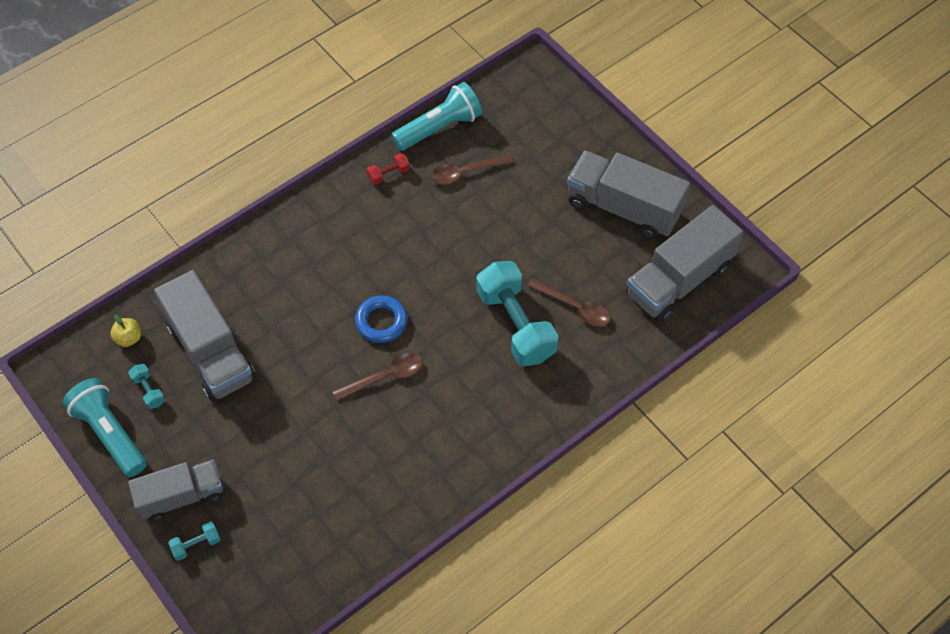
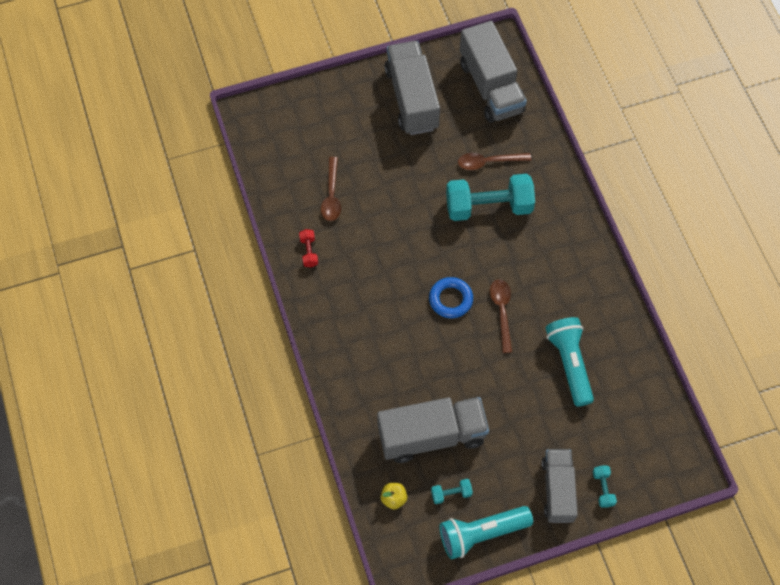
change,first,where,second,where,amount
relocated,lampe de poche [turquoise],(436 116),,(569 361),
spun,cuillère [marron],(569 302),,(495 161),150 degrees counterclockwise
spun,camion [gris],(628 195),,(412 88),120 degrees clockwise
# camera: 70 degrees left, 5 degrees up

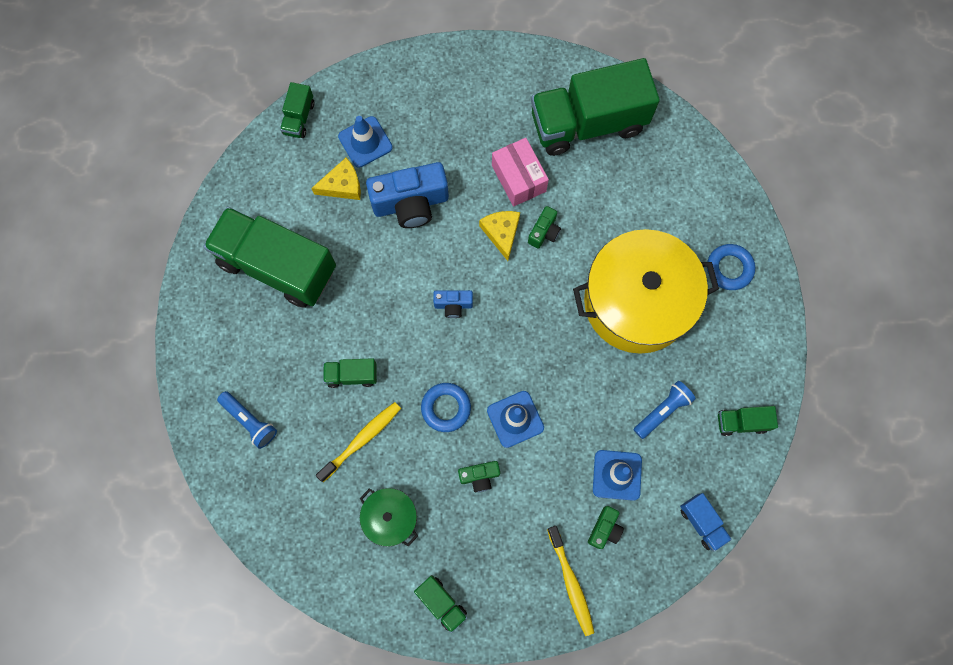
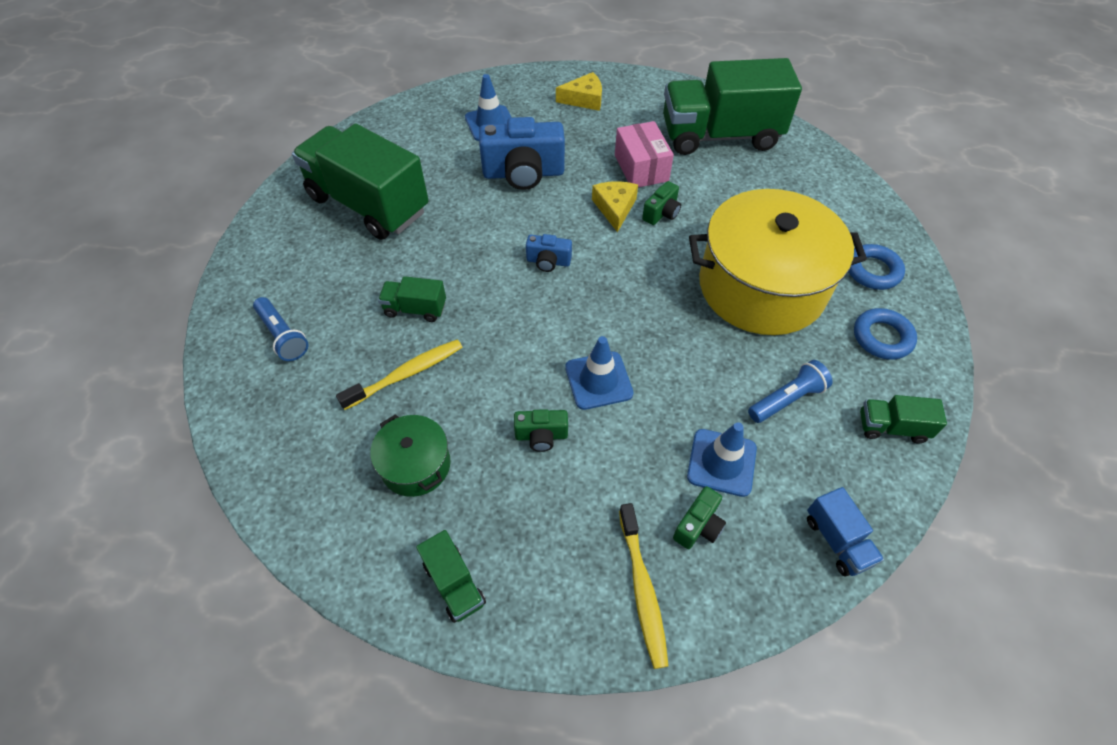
change,first,where,second,where,amount
missing,camion [vert],(297 110),,,
relocated,fromage [jaune],(336 179),,(579 91),
relocated,anneau [bleu],(446 407),,(885 334),
# camera: 10 degrees right, 20 degrees down

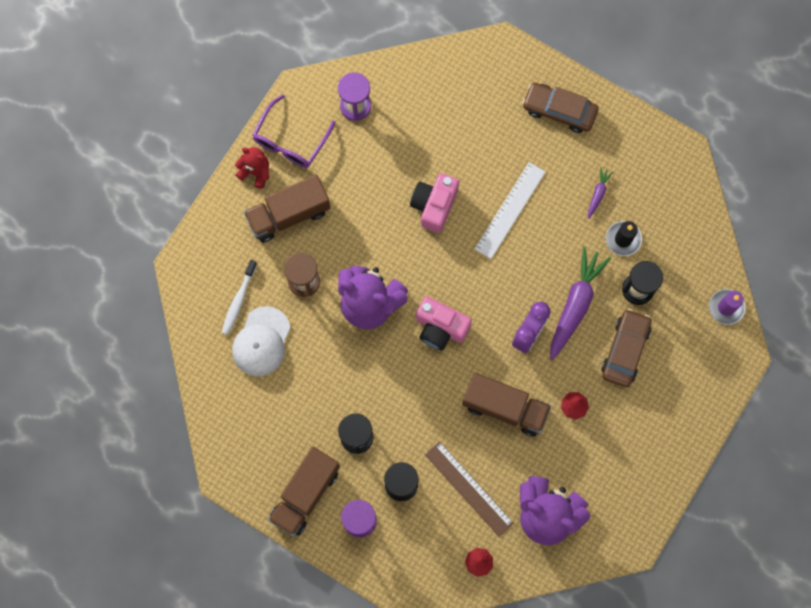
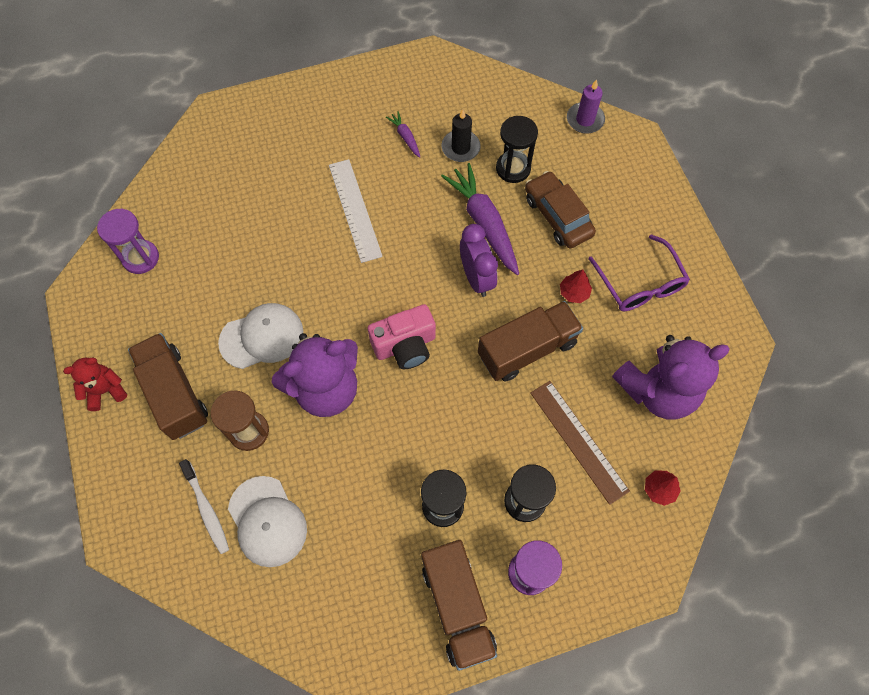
change,first,where,second,where,amount
spun,camion [marron],(287 209),,(168 386),135 degrees clockwise
relocated,lunettes [violet],(294 131),,(639 272),
missing,appareil photo [rose],(434 203),,,
spun,règle [marron],(469 489),,(580 443),60 degrees clockwise
missing,voiture [marron],(560 108),,,
appeared,,,casquette [blanc],(260 336),
# camera: 50 degrees left, 10 degrees down

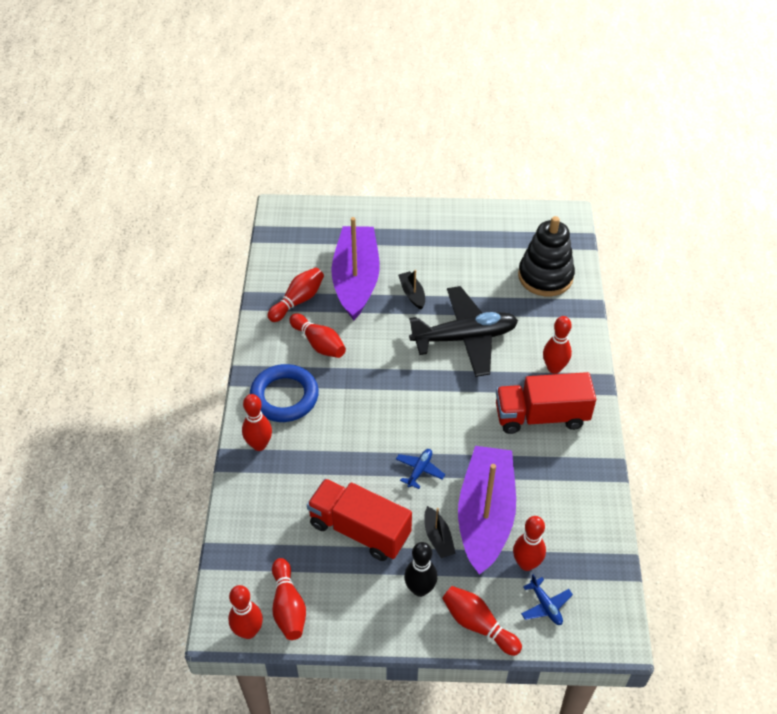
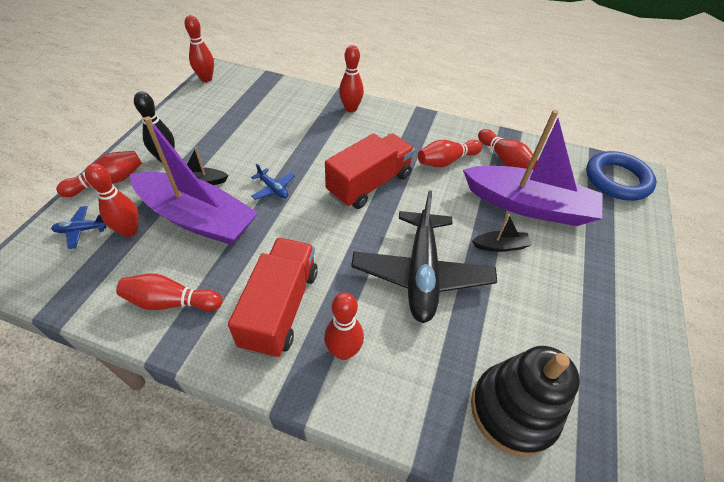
change,first,where,second,where,amount
relocated,anneau [bleu],(284 393),,(621 176),
relocated,quille [rouge],(289 599),,(169 292),
relocated,camion [rouge],(359 520),,(370 171),
# camera: 105 degrees right, 0 degrees up

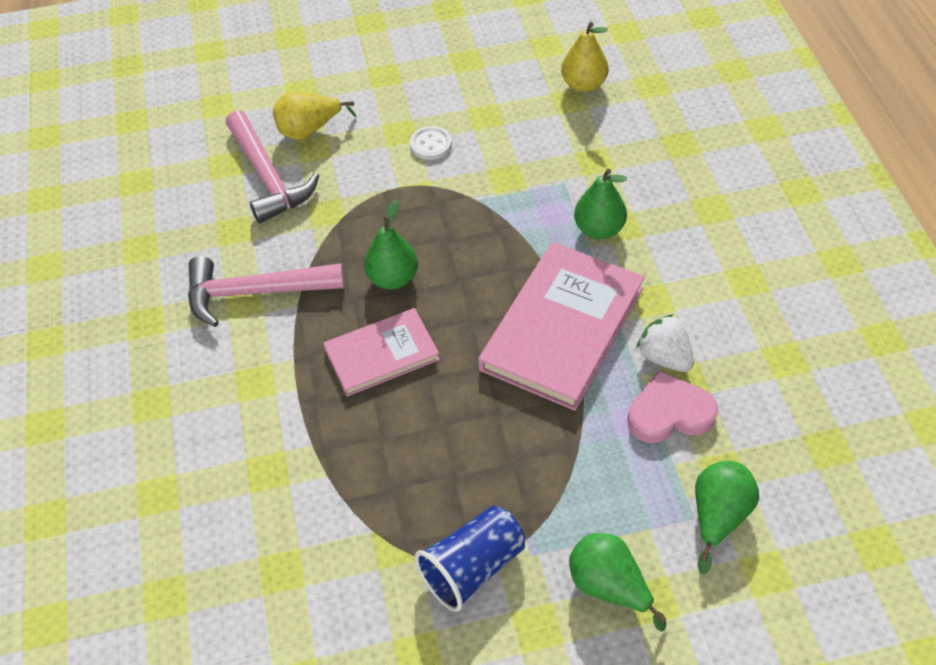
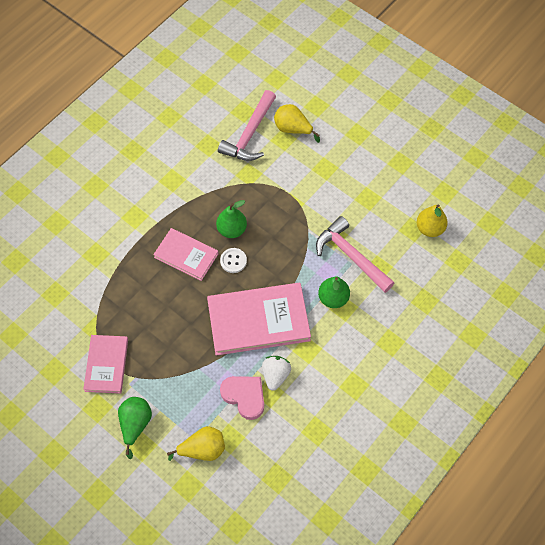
change,first,where,second,where,amount
relocated,marteau [rose],(266 291),,(355 254),
relocated,bouton [blanc],(431 143),,(233 260),
exchanged,gobelet [bleu],(469 559),livre [rose],(105 364),
colour,poire [vert],(727 517),poire [jaune],(196 443),
# camera: 50 degrees right, 10 degrees up

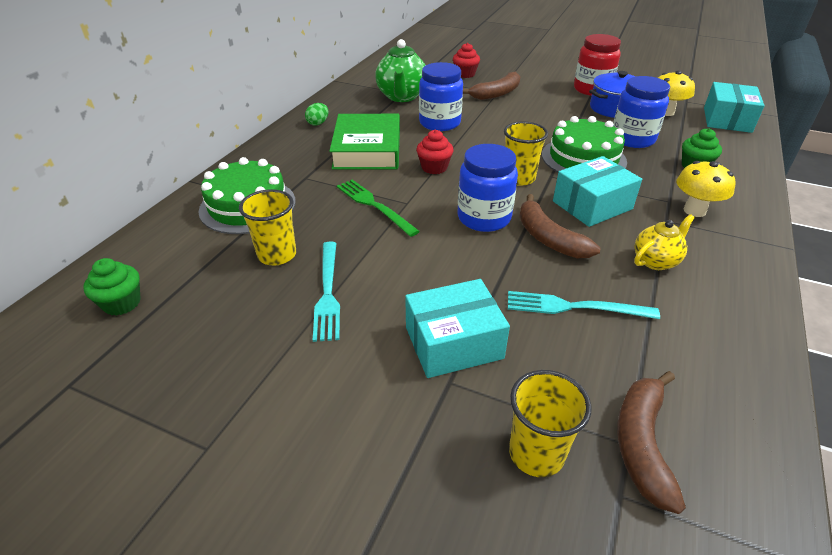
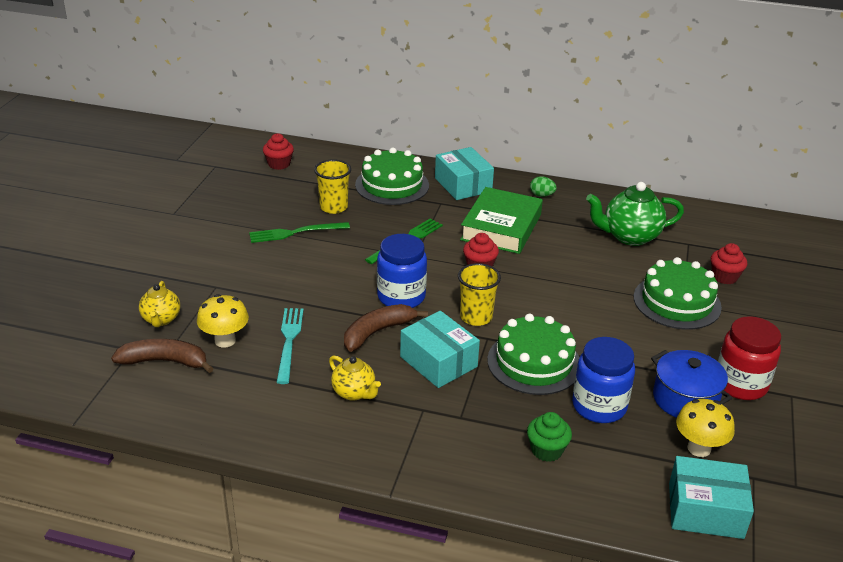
change,first,where,second,where,amount
colour,muffin [vert],(112 287),muffin [rouge],(278 151),
colour,fourchette [turquoise],(326 291),fourchette [vert],(299 232),
spun,livre [vert],(364 142),,(501 220),60 degrees counterclockwise
relocated,boîte [turquoise],(457 328),,(464 173),
missing,bocal [bleu],(441 96),,,
exchanged,banane [marron],(491 85),gâteau [vert],(678 293),
exchanged,gobelet [jaune],(550 423),théière [jaune],(159 304),
relocated,champignon [jaune],(705 189),,(223 321),
# camera: 80 degrees right, 5 degrees down

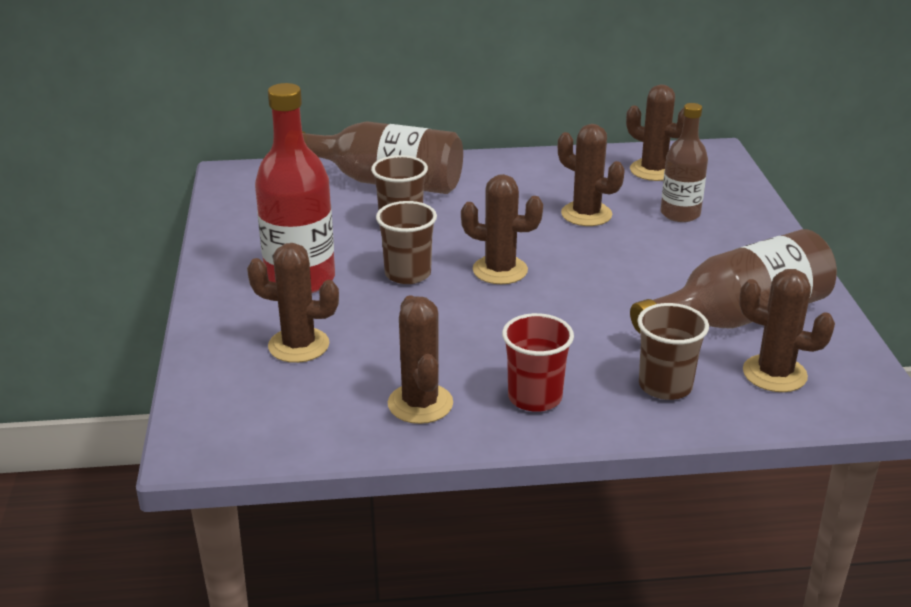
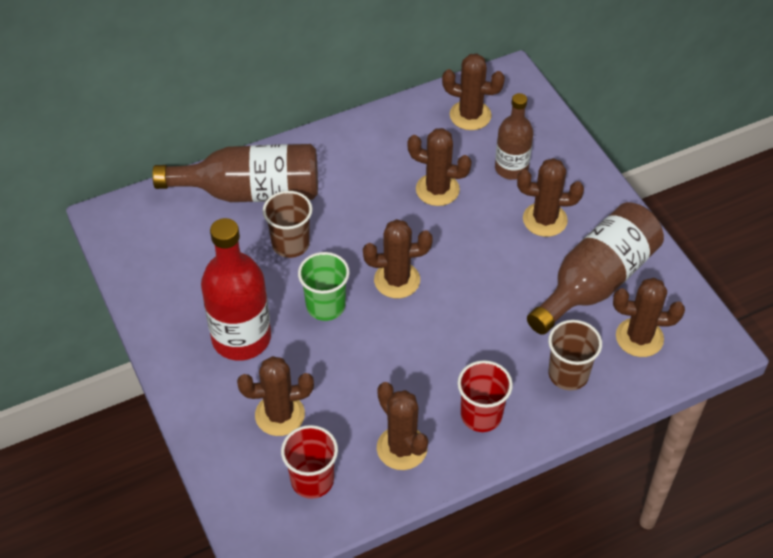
change,first,where,second,where,amount
colour,gobelet [marron],(406 242),gobelet [vert],(324 286),
appeared,,,gobelet [rouge],(309 462),
appeared,,,cactus [marron],(550 197),
# camera: 20 degrees left, 20 degrees up

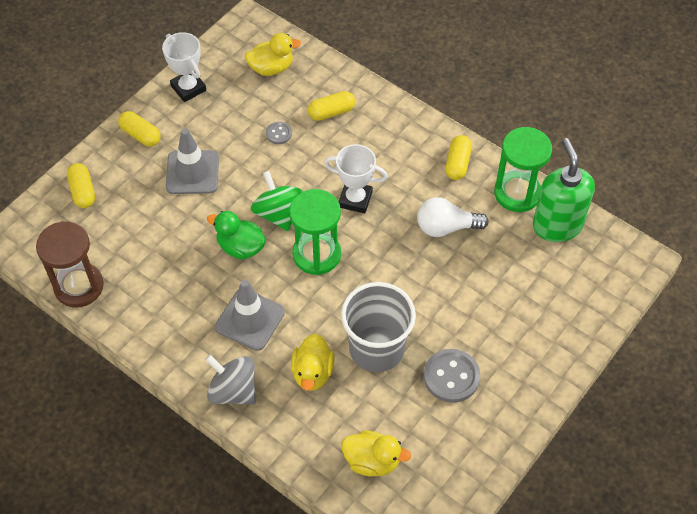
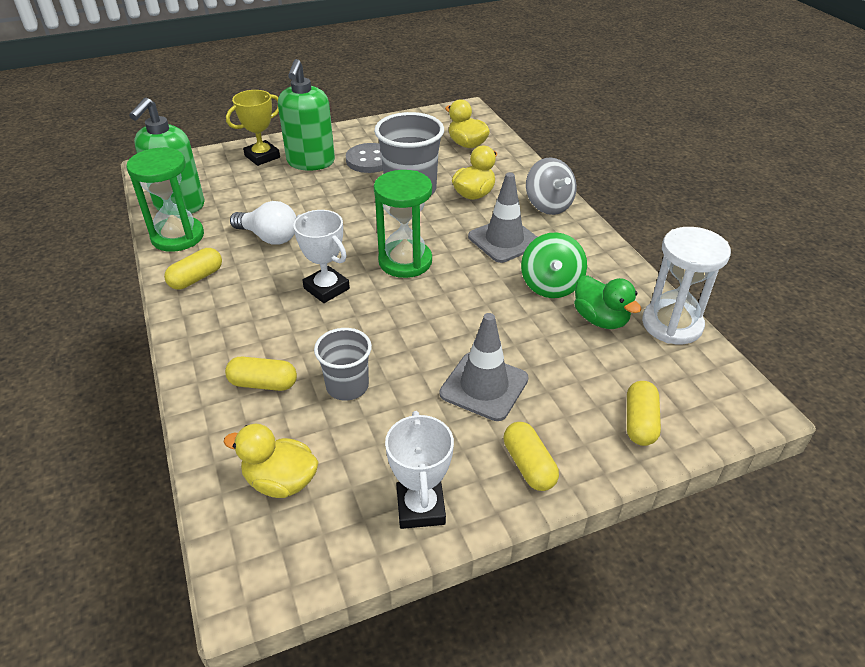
change,first,where,second,where,amount
colour,sablier [marron],(70 264),sablier [blanc],(686 285),
relocated,canard [vert],(236 235),,(608 302),
relocated,toupie [vert],(277 201),,(554 265),
exchanged,bouton [gris],(279 133),gobelet [gris],(343 364),
appeared,,,trophée [jaune],(253 128),
appeared,,,distributeur de savon [vert],(306 115),
# camera: 150 degrees left, 15 degrees down

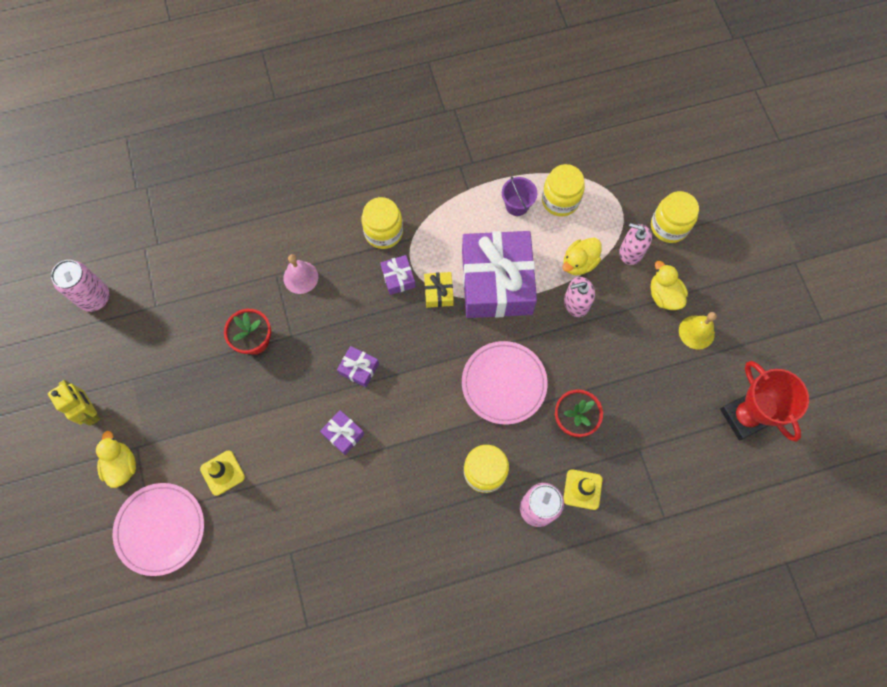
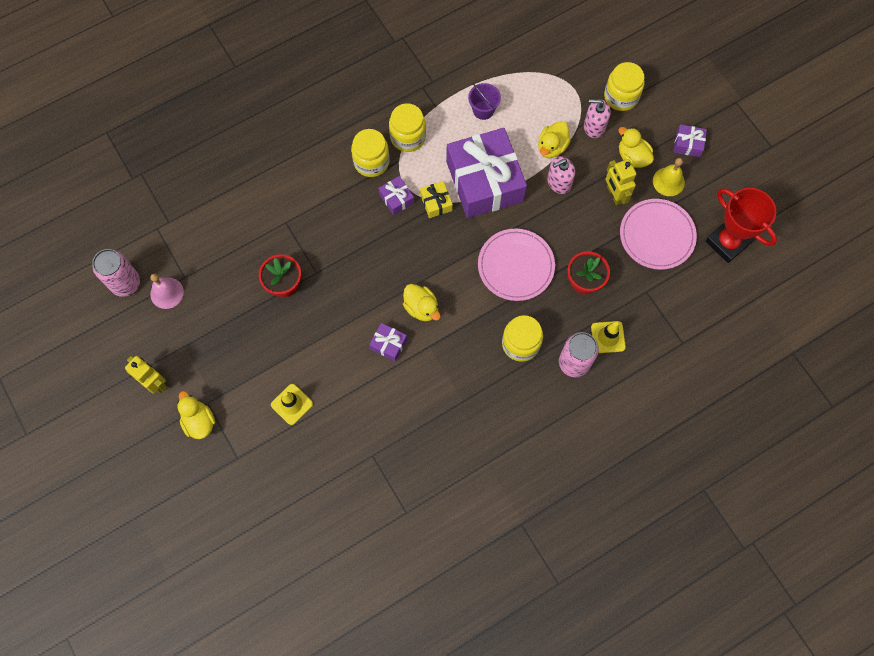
change,first,where,second,where,amount
relocated,assiette [rose],(158 529),,(658 234),
relocated,cloche [rose],(300 274),,(167 291),
relocated,cadeau [violet],(358 367),,(690 140),
relocated,bocal [jaune],(563 190),,(407 127),
appeared,,,canard [jaune],(422 302),
appeared,,,robot [jaune],(620 182),
# camera: 15 degrees left, 0 degrees up

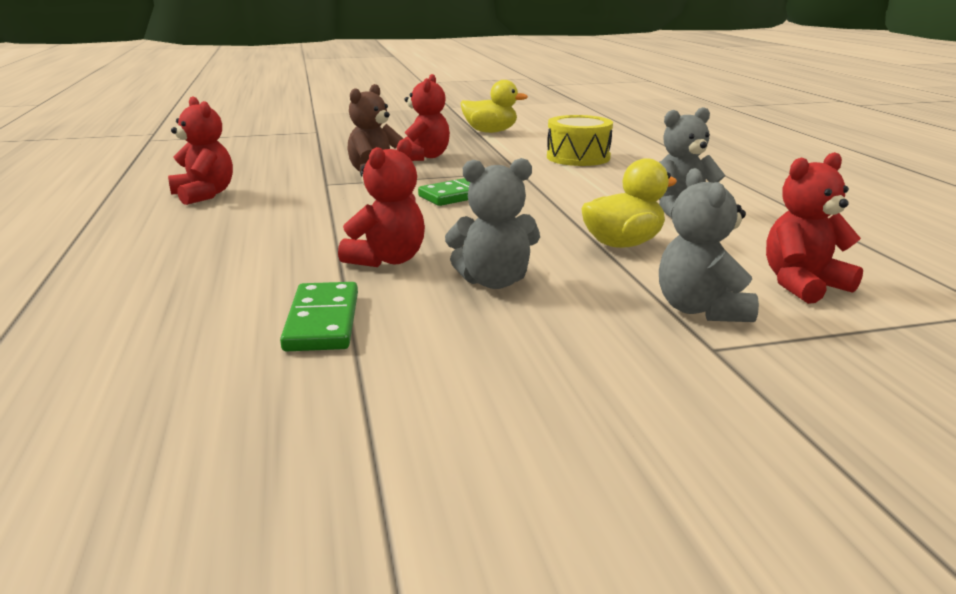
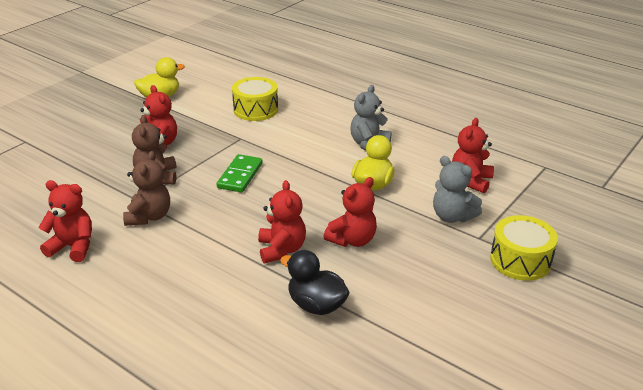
change,first,where,second,where,amount
exchanged,domino [vert],(319 317),canard [noir],(315 282),
colour,ours en peluche [gris],(492 223),ours en peluche [rouge],(350 212),
appeared,,,ours en peluche [marron],(146 188),
appeared,,,tambour [jaune],(524 248),
# camera: 40 degrees left, 10 degrees up

